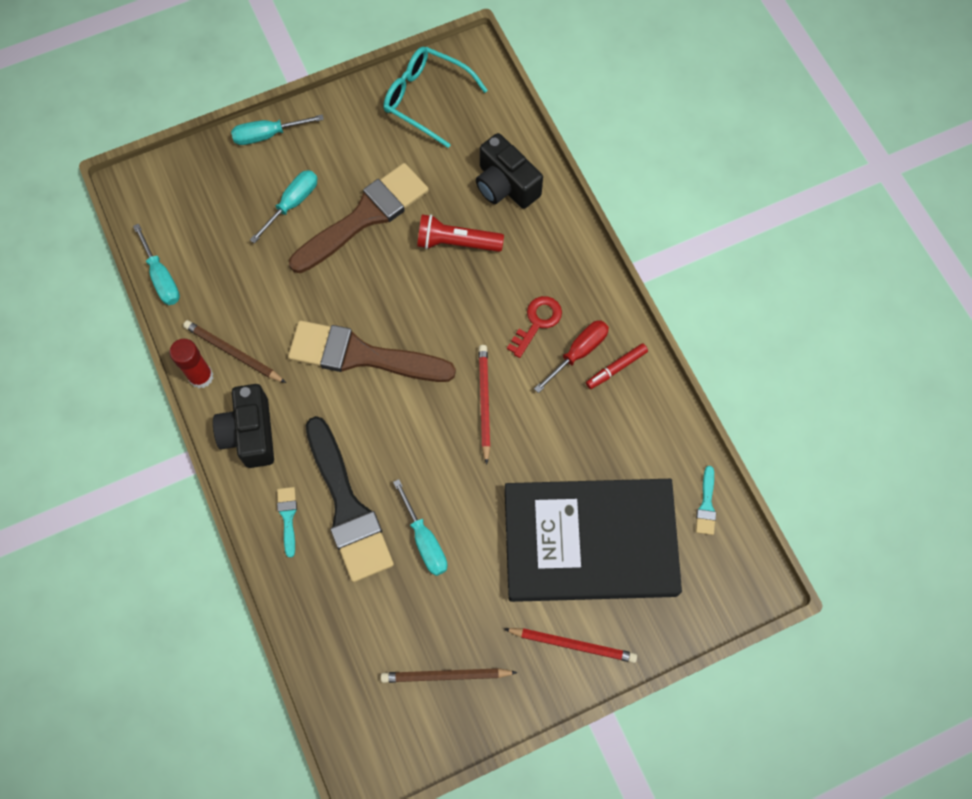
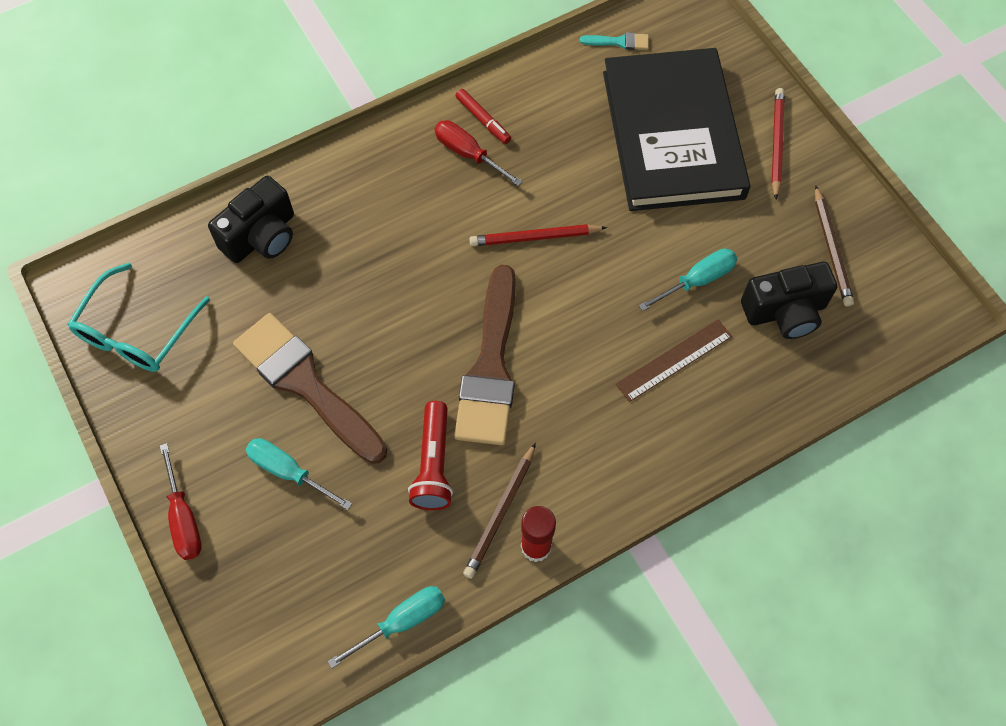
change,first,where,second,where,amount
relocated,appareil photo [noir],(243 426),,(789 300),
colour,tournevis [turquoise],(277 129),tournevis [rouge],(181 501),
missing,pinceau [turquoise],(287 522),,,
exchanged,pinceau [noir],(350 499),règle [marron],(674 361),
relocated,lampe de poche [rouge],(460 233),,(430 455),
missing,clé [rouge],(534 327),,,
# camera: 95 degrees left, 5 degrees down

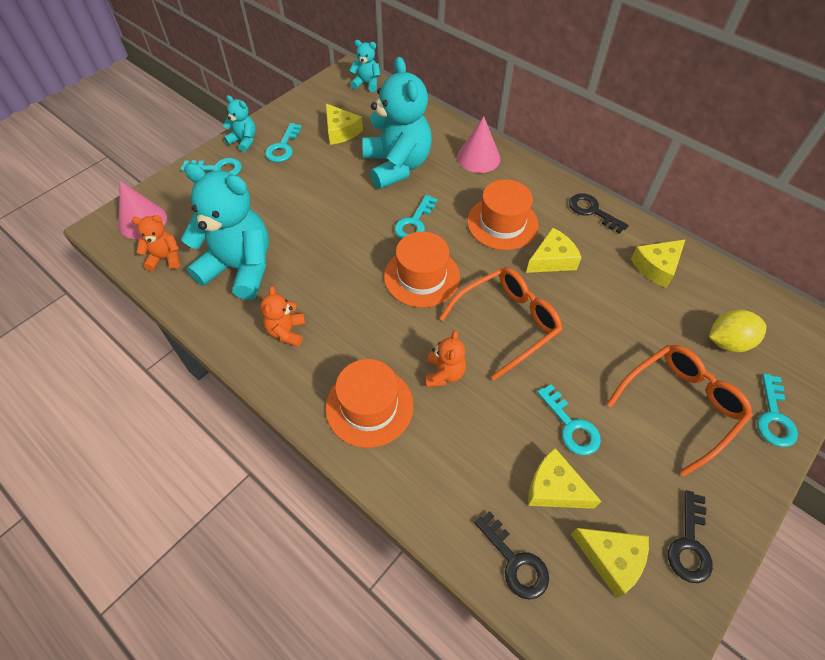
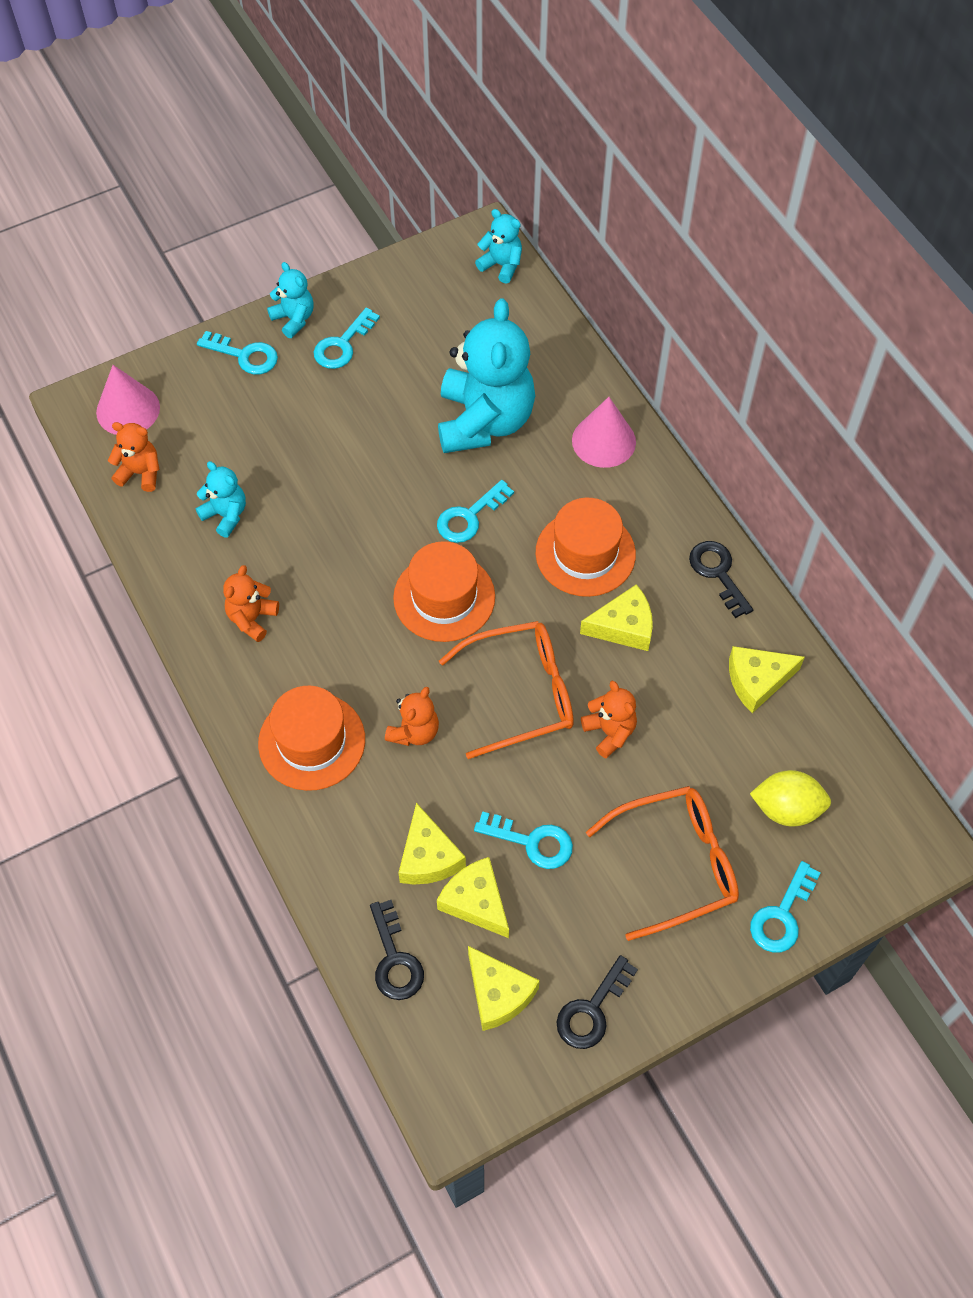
change,first,where,second,where,amount
size,ours en peluche [turquoise],(225 231),,(221 499),x0.47
relocated,fromage [jaune],(344 124),,(432 843),
spun,clé [turquoise],(569 419),,(523 840),60 degrees counterclockwise
appeared,,,ours en peluche [orange],(609 719),
# camera: 20 degrees right, 5 degrees up

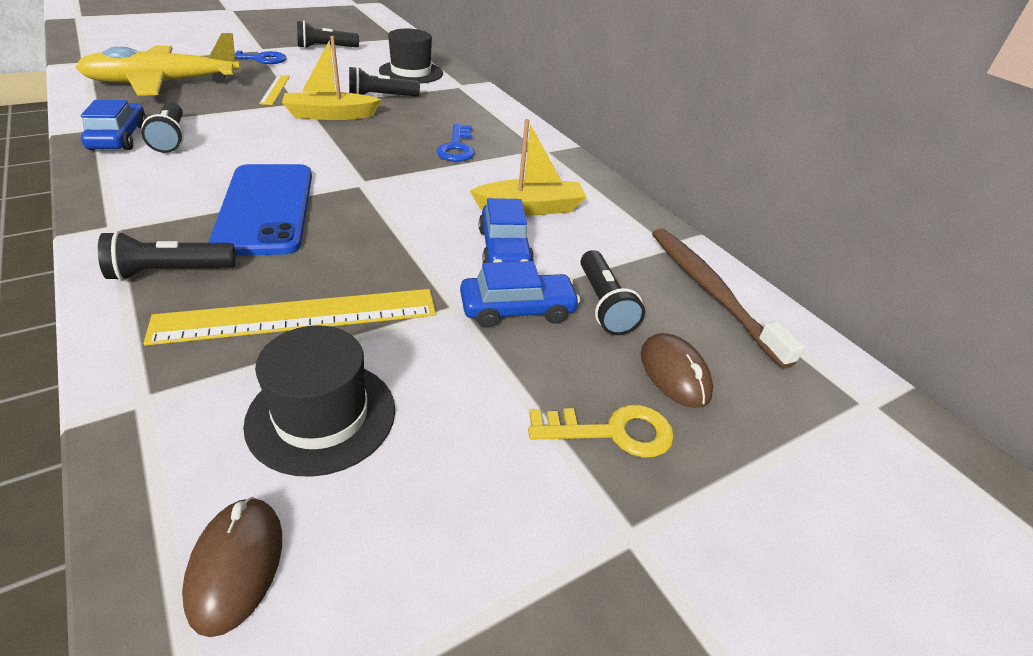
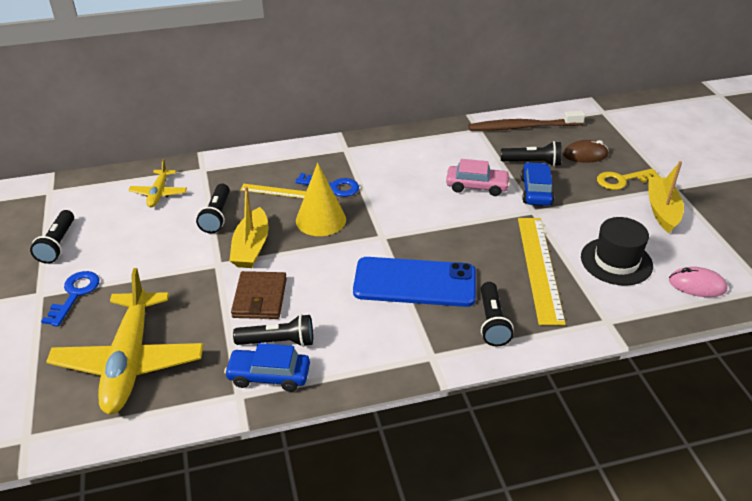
change,first,where,second,where,amount
colour,souris [marron],(232 567),souris [rose],(698 282),
relocated,règle [jaune],(274 90),,(273 191),
exchanged,chapeau [noir],(411 56),avion [jaune],(157 183),
relocated,bateau [jaune],(528 167),,(666 197),
colour,voiture [bleu],(506 230),voiture [rose],(478 177),
spun,clé [jaune],(601 431),,(628 179),120 degrees counterclockwise
appeared,,,portefeuille [marron],(259 295),
appeared,,,cône [jaune],(321 199),
# camera: 70 degrees left, 0 degrees up

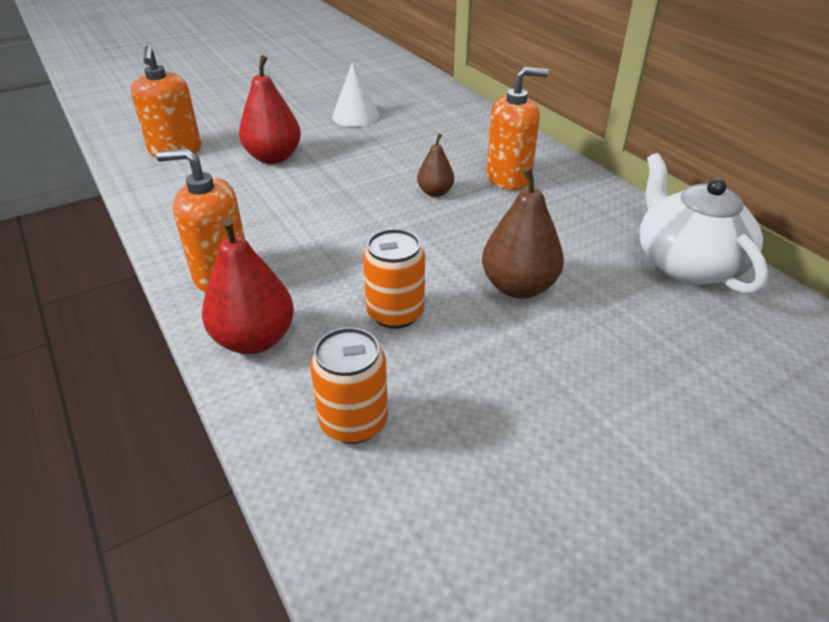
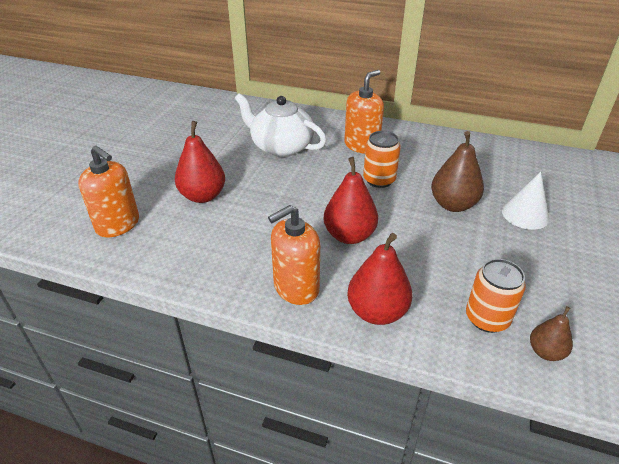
change,first,where,second,where,amount
relocated,cône [blanc],(355 94),,(525 201),
relocated,canette [orange],(394 279),,(382 159),
relocated,poire [marron],(435 165),,(551 333),
relocated,théière [blanc],(704 223),,(280 125),
appeared,,,poire [rouge],(351 200),
# camera: 40 degrees left, 0 degrees up

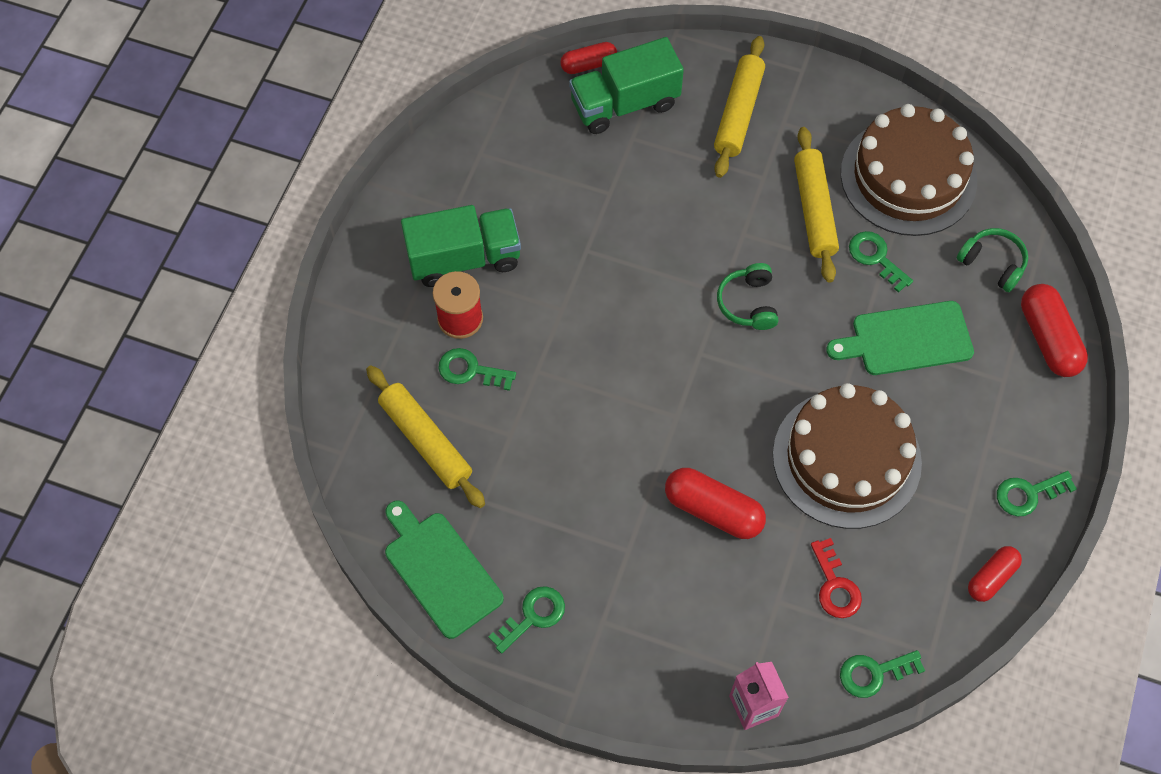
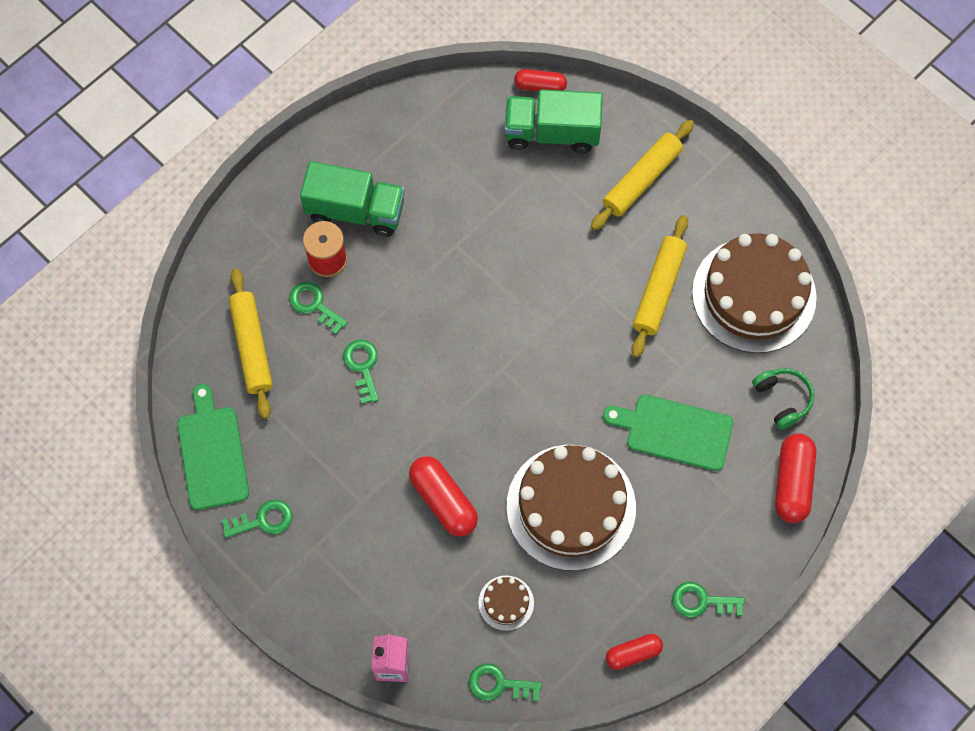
change,first,where,second,where,amount
missing,casque audio [vert],(747 296),,,
exchanged,clé [rouge],(836 578),gâteau [marron],(506 603),
relocated,clé [vert],(881 262),,(361 372),
# camera: 25 degrees right, 5 degrees up

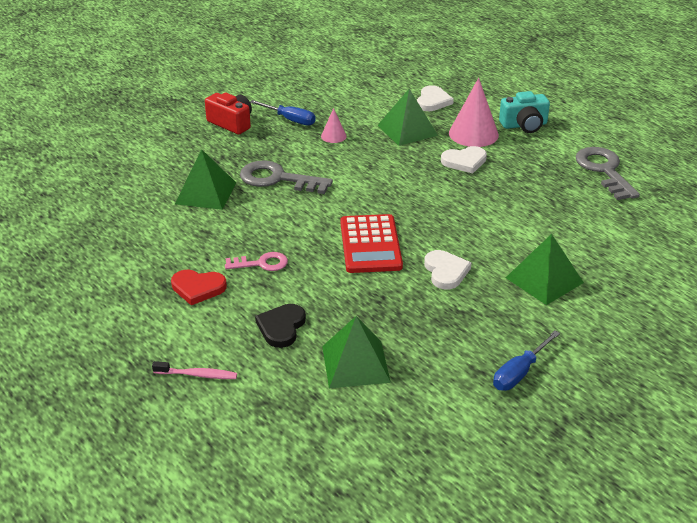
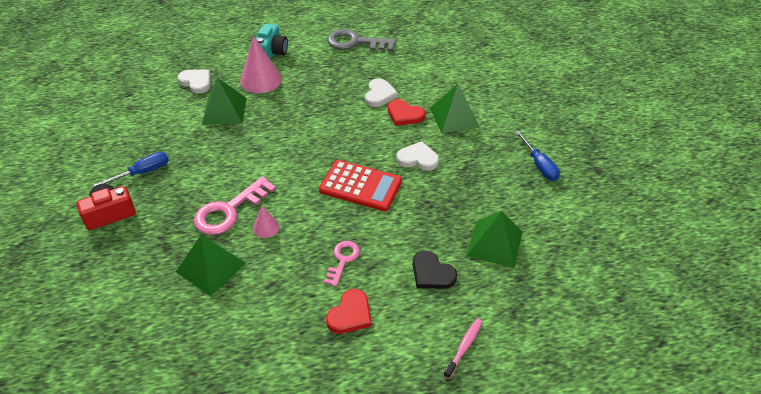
change,first,where,second,where,amount
colour,clé [gris],(286 177),clé [rose],(235 205),
relocated,cône [rose],(334 125),,(266 222),
relocated,cœur [blanc],(464 159),,(381 92),
appeared,,,cœur [rouge],(406 112),
# camera: 65 degrees left, 10 degrees up

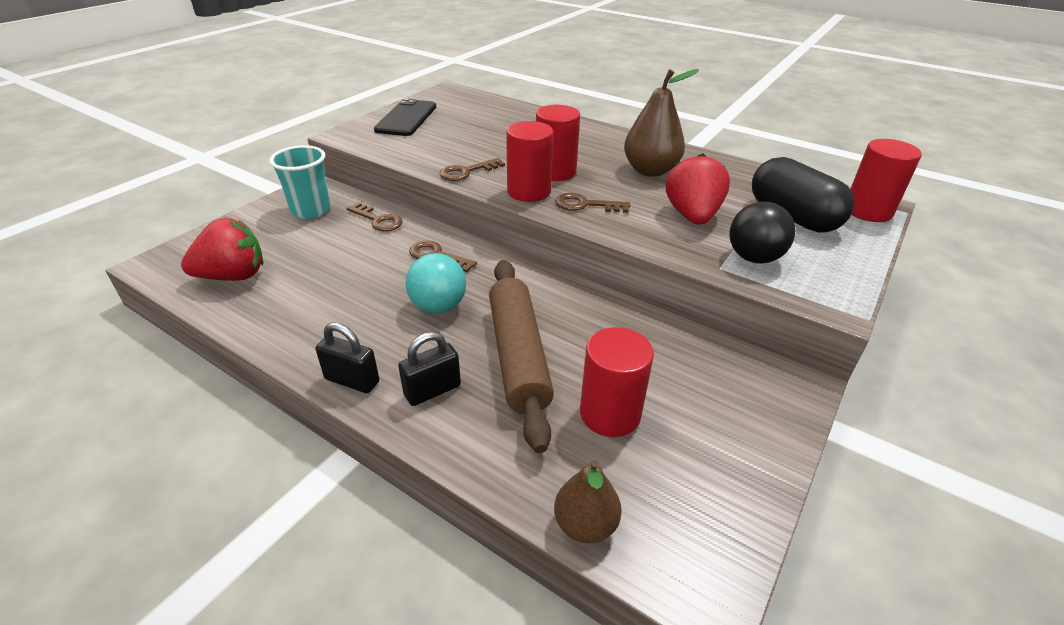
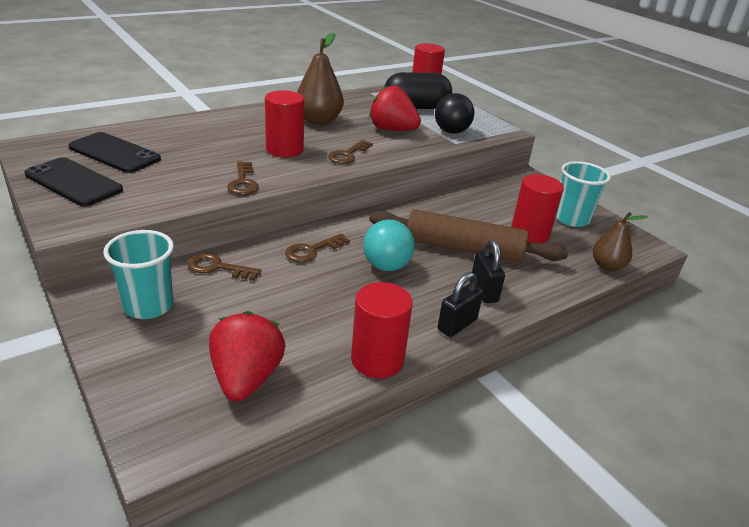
change,first,where,second,where,amount
spun,clé [marron],(374 216),,(225 267),135 degrees counterclockwise
relocated,cylindre [rouge],(529 161),,(382 330),
appeared,,,téléphone [noir],(114 152),
appeared,,,gobelet [turquoise],(583 194),
# camera: 70 degrees left, 5 degrees down

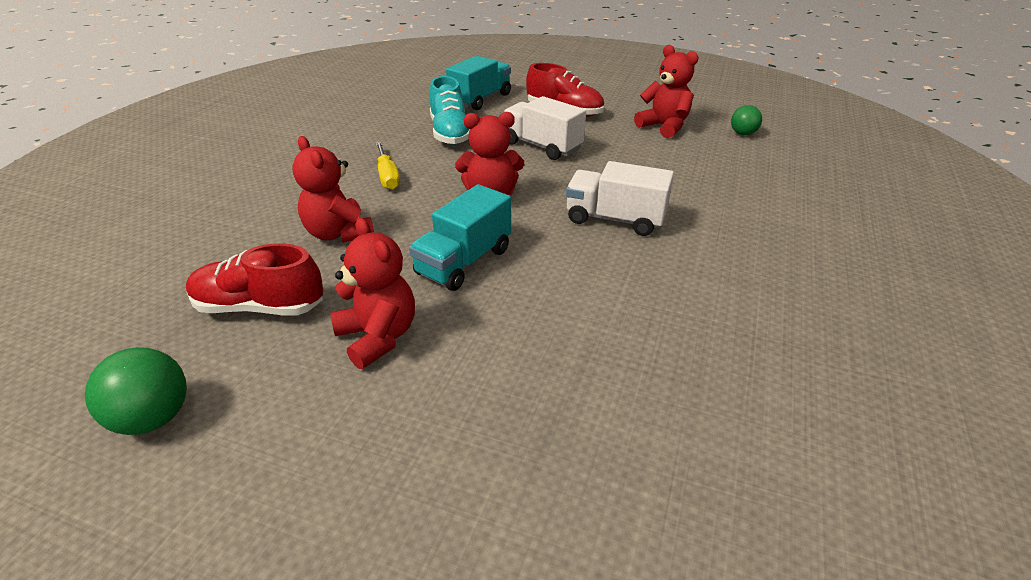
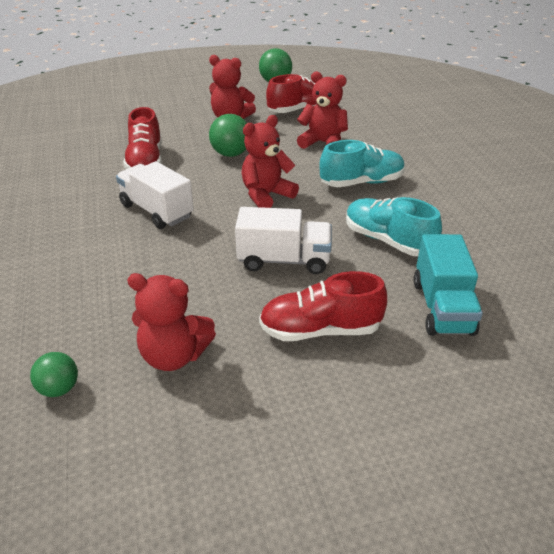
change,first,where,second,where,amount
exchanged,tournevis [jaune],(388 166),chaussure [turquoise],(362 163),
exchanged,camion [turquoise],(460 237),balle [vert],(228 135),
spun,camion [blanc],(620 198),,(155 195),120 degrees counterclockwise
appeared,,,chaussure [rouge],(142 138),
# camera: 145 degrees right, 0 degrees up

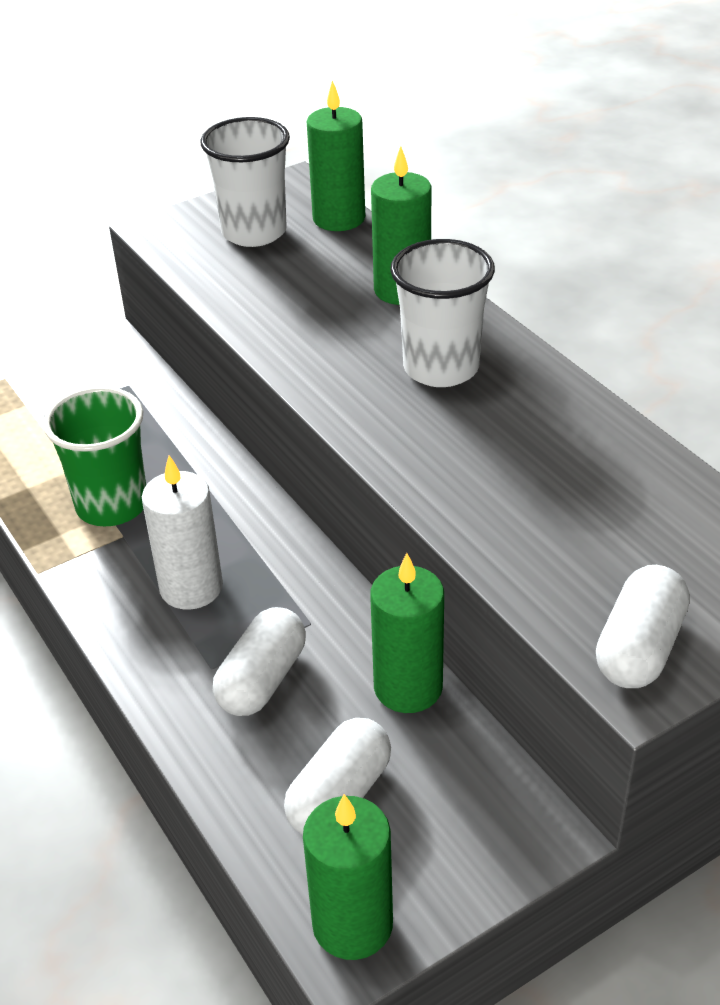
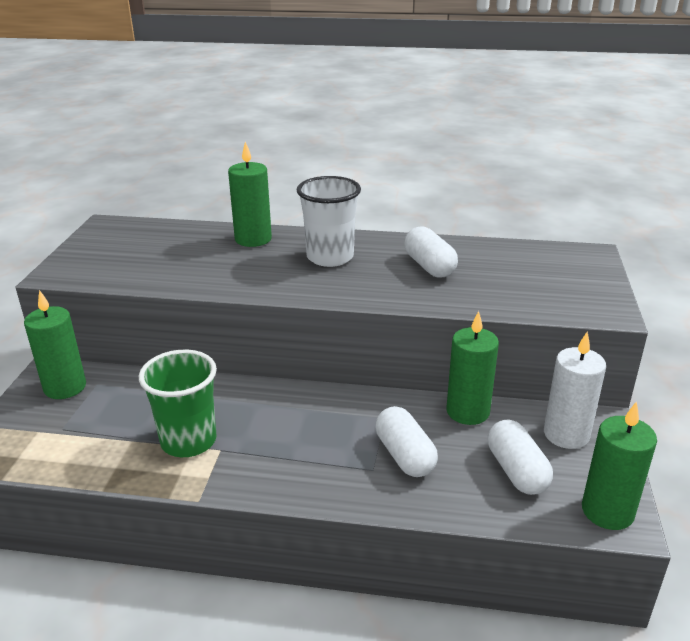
change,first,where,second,where,amount
relocated,bougie [blanc],(182 532),,(575 390),
missing,gobelet [blanc],(245 182),,,
relocated,bougie [vert],(336 155),,(55 344),
relocated,gélule [blanc],(643 626),,(431 252),
# camera: 50 degrees left, 10 degrees down

